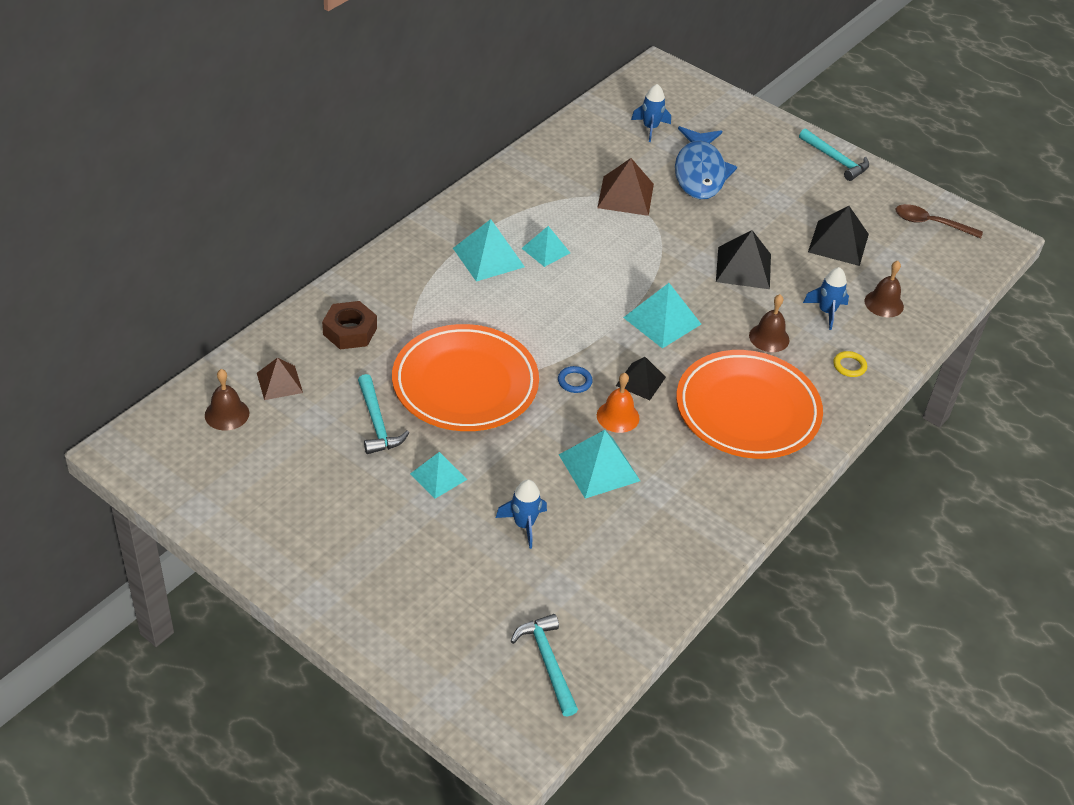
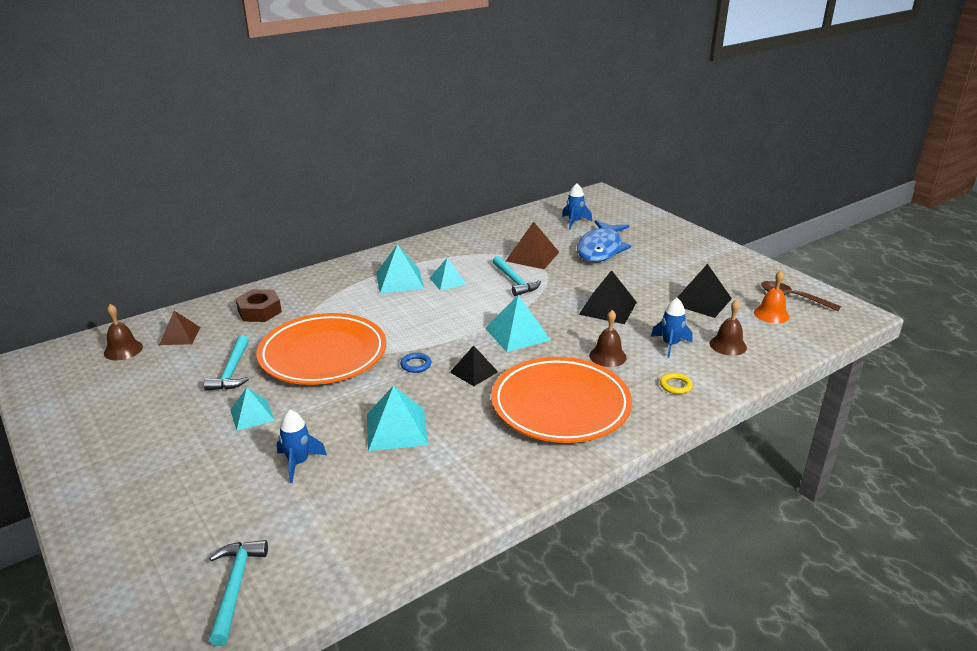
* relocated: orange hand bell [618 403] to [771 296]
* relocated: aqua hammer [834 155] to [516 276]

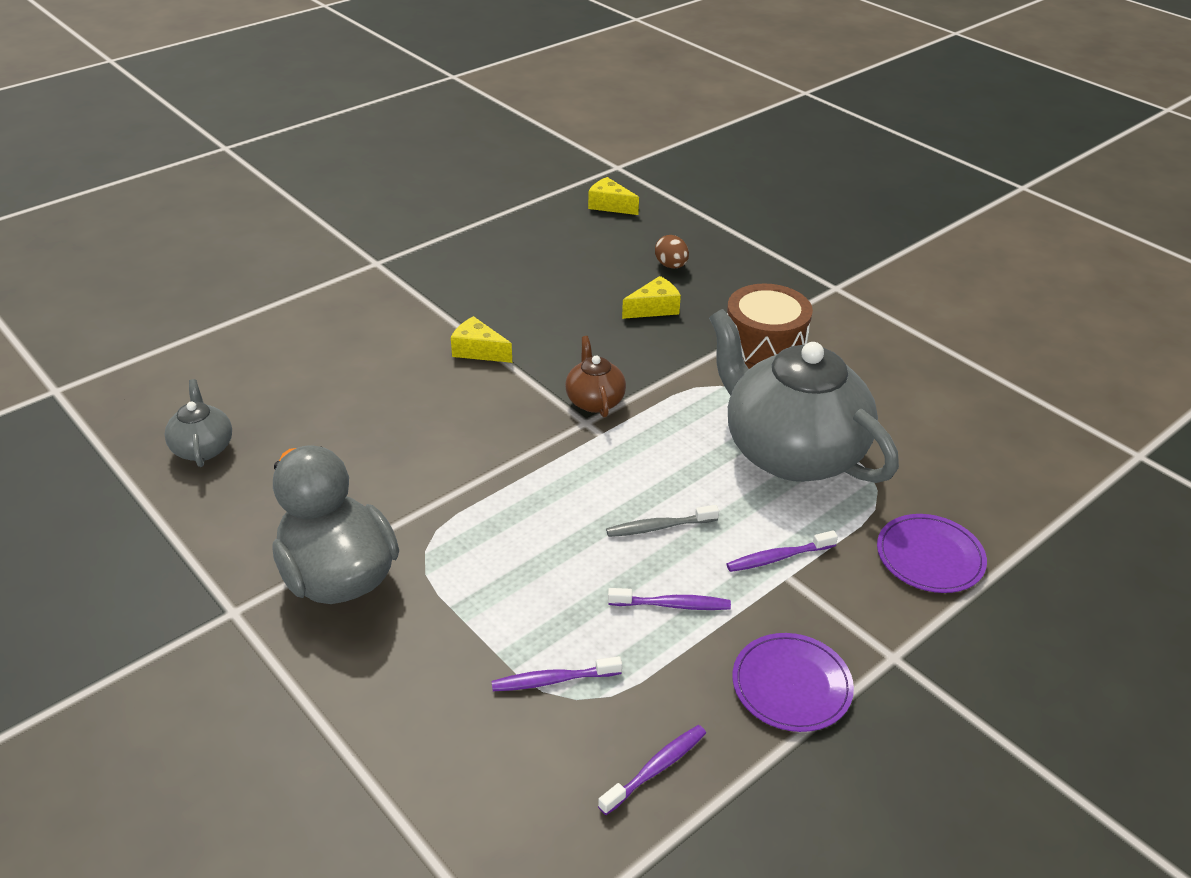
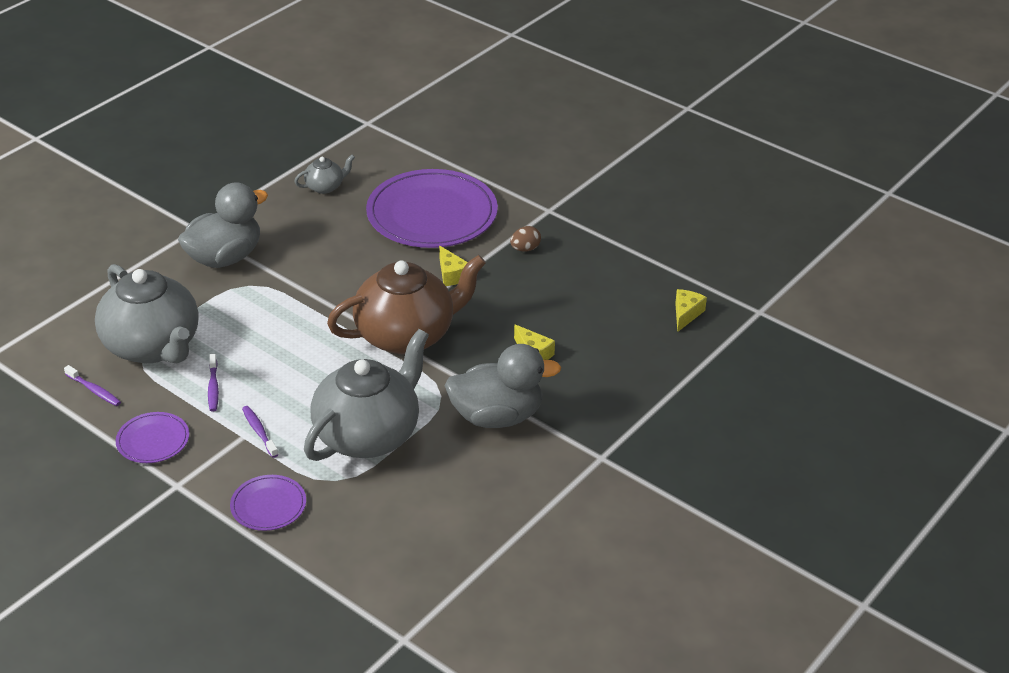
* spun: bright yellow piece of cheese [481 339] = [453 266] 135 degrees clockwise
* exchanged: royal purple dental brush [556 673] to gray tea pot [147 313]
* size: brown tea pot [595 376] = [406 304] x2.28
* missing: gray dental brush [662 521]
* relocated: brown toy egg [672 251] to [525 239]
* exchanged: brown snare drum [770 326] to gray toy duck [503 386]
* appeared: royal purple plate [432 208]

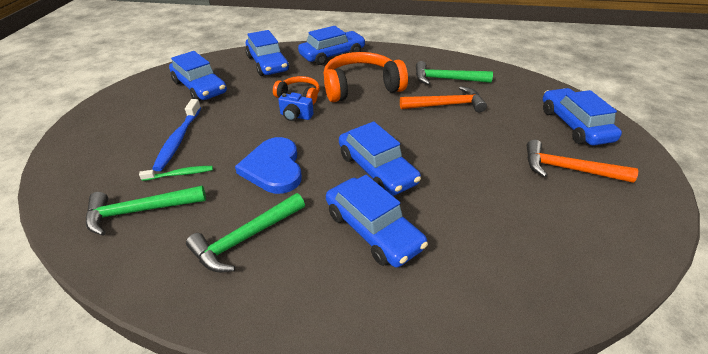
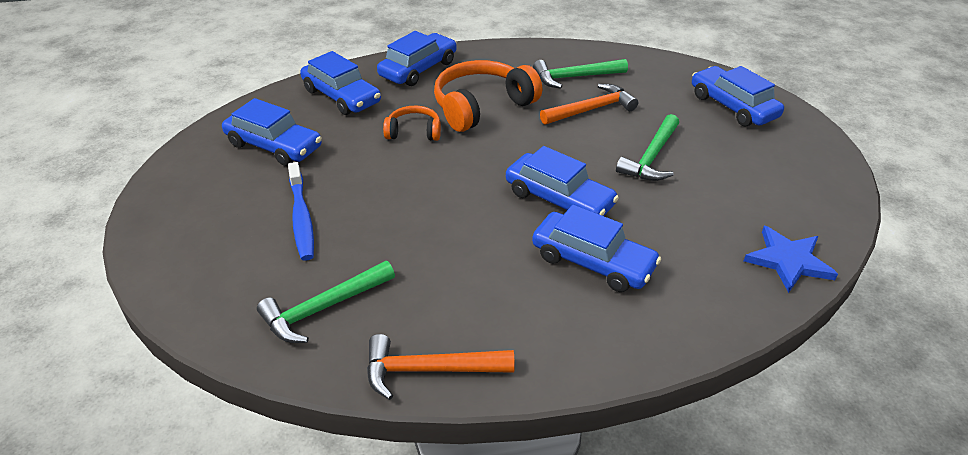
* missing: emerald dental brush [176 173]
* relocated: emerald hammer [245 232] to [647 147]
* missing: blue love heart [268 165]
* missing: blue camera [295 106]
* relocated: orange hammer [582 161] to [441 367]
* appeared: blue star [791 259]

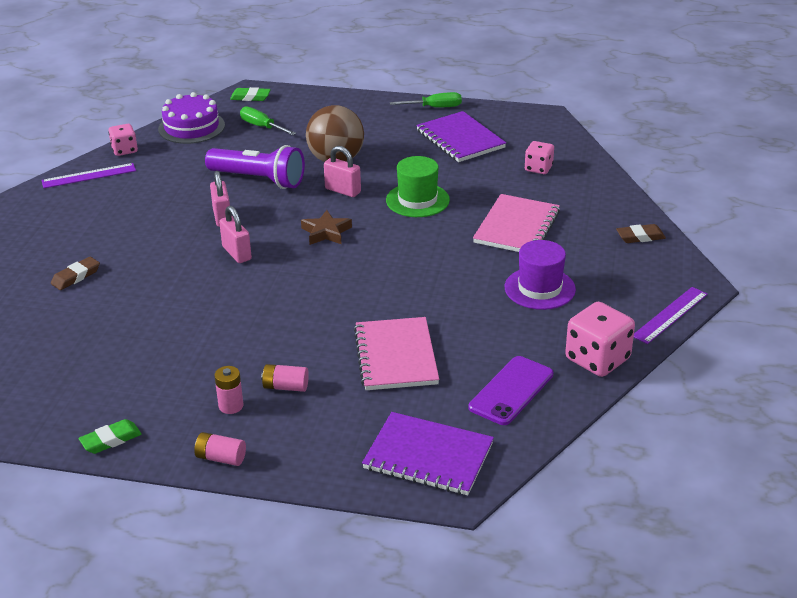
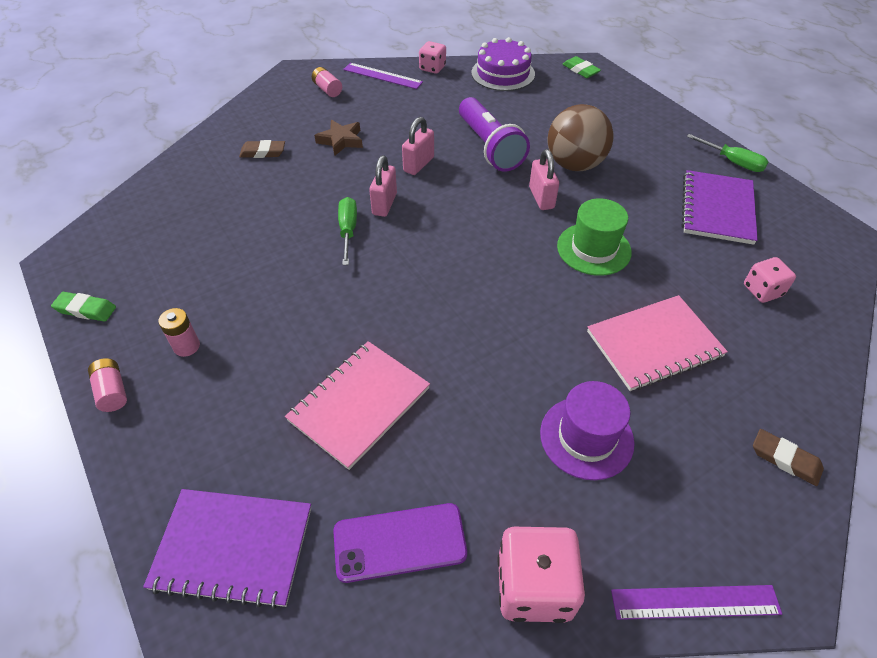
* relocated: emerald screwdriver [268 120] to [347 231]
* relocated: rosy battery [285 378] to [327 82]
* relocated: brown star [326 227] to [338 138]
* spun: royal purple exercise book [428 453] = [227 549] 60 degrees counterclockwise

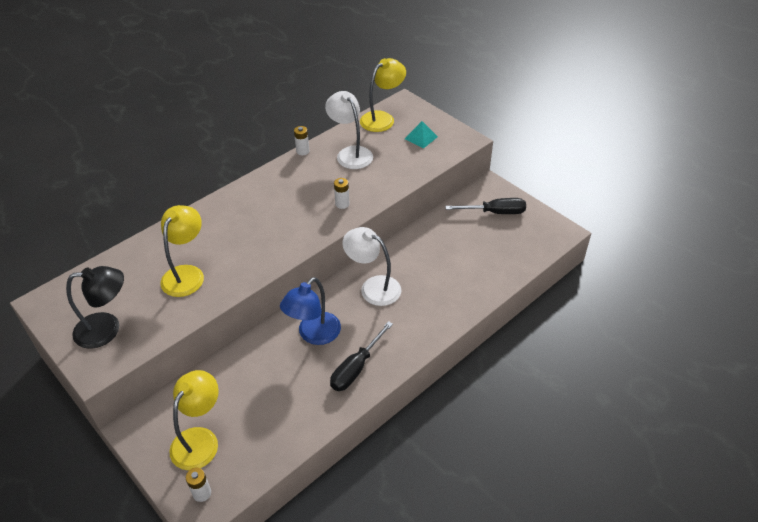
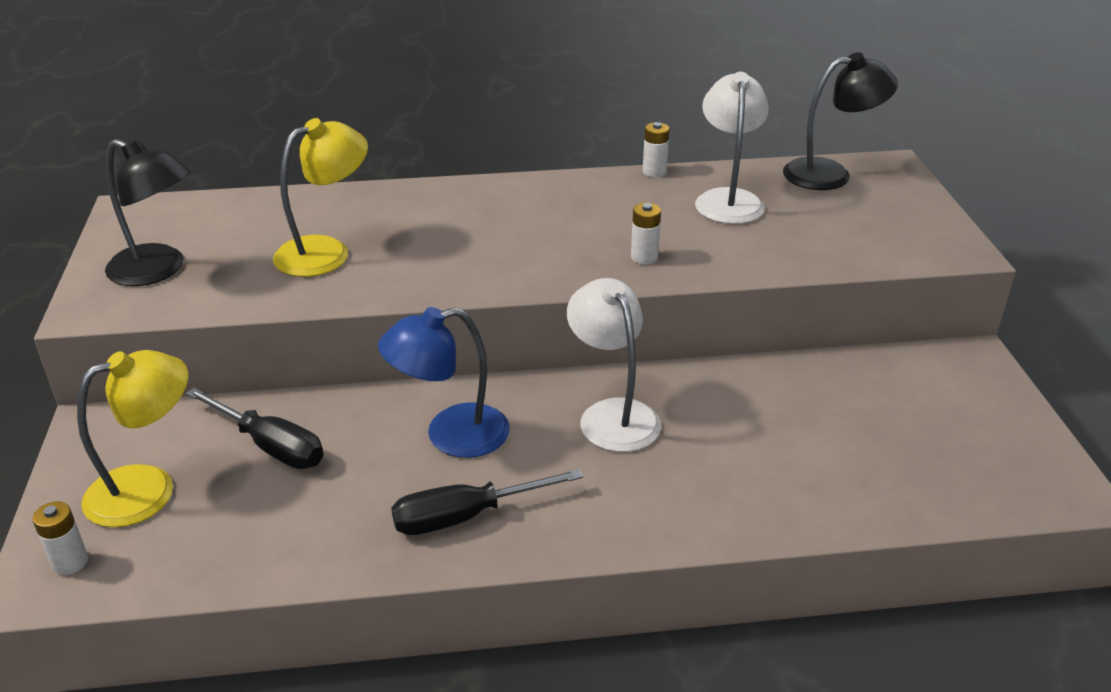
* colour: bright yellow desk lamp [383 95] to black desk lamp [840 121]
* missing: aqua pyramid [421 134]
* relocated: black screwdriver [485 206] to [255 428]

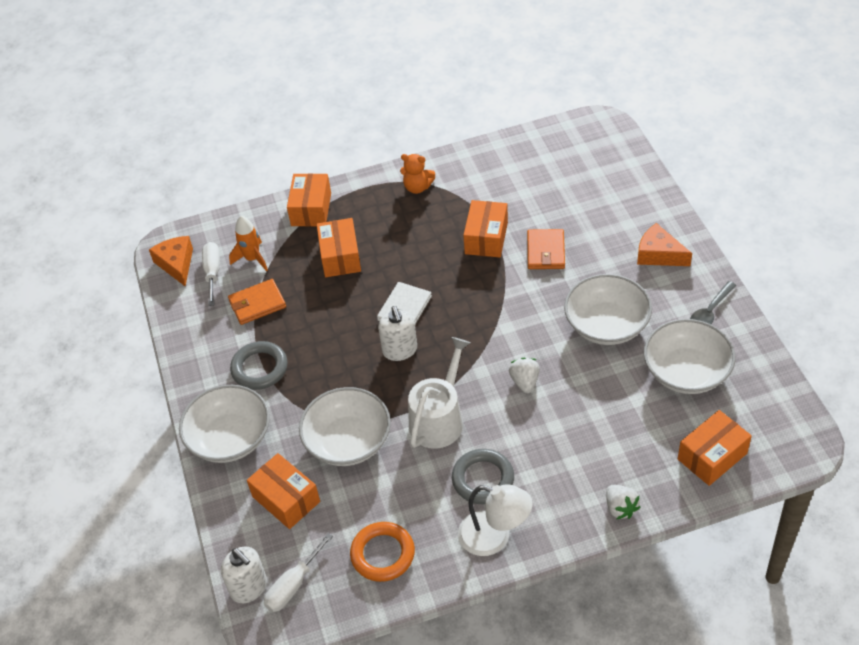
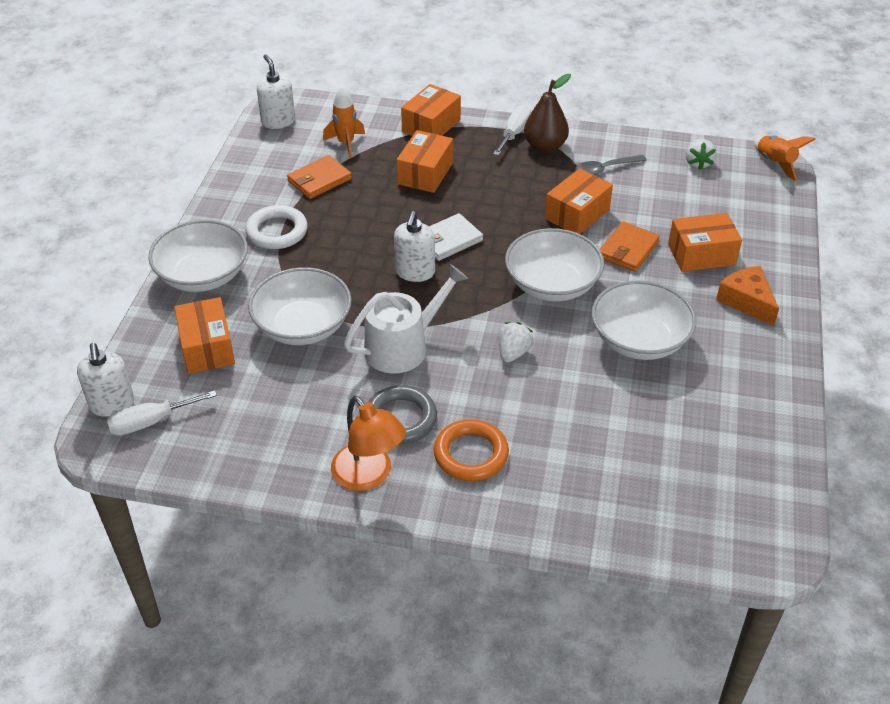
* exchanged: orange piece of cheese [171 261] to white pump bottle [276 91]
* relocated: white screwdriver [211 274] to [512 130]
* spun: orange card wallet [257 302] = [319 177] 45 degrees counterclockwise
* colour: gray torus [259 365] to white torus [276 227]
* relocated: orange torus [382 552] to [471 450]
* exchanged: orange stuffed bear [417 174] to brown toy pear [547 113]
* colour: white desk lamp [495 520] to orange desk lamp [368 443]
* relocated: white toy strawberry [623 502] to [701 154]
* relocated: white deep dish [690 356] to [554 265]
* relocated: orange parcel [715 448] to [705 242]
* relocated: gray spoon [713 302] to [611 165]
* appeared: orange rocket [785 158]

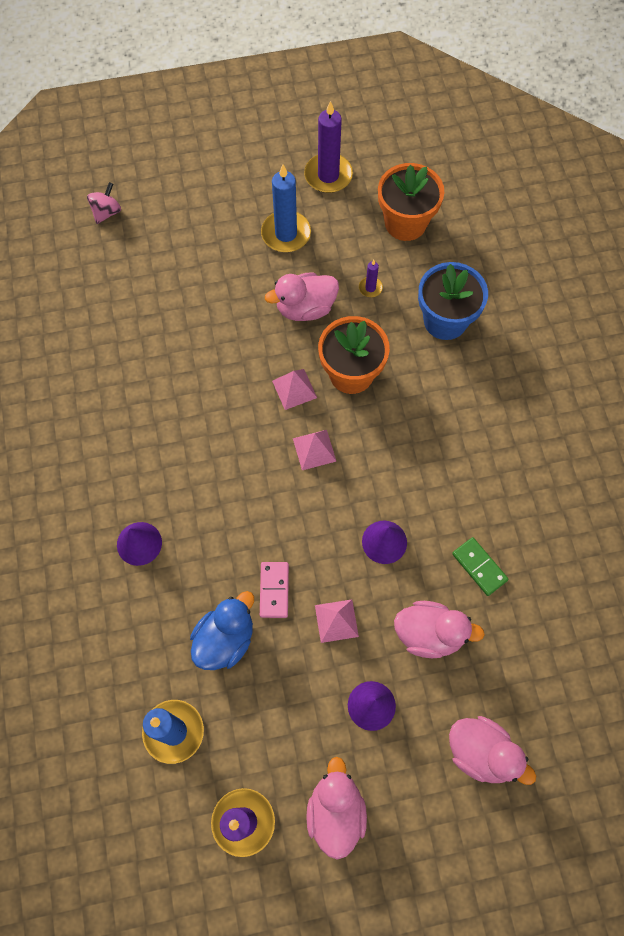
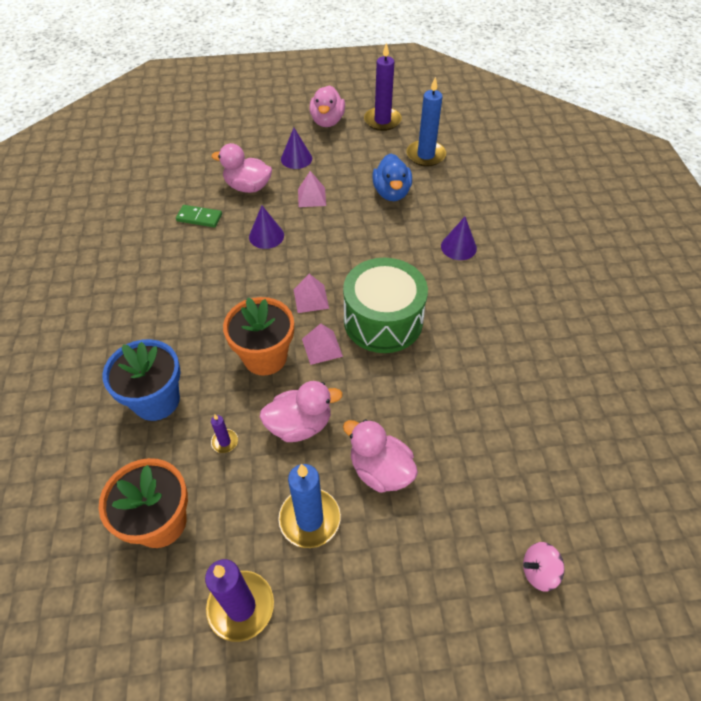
* spun: rosy spinning top [104 203] = [544 567] 45 degrees clockwise
* spun: blue toy duck [222 630] = [392 177] 45 degrees counterclockwise
* missing: rosy domino [274 590]
* relocated: rosy toy duck [492 750] to [380 456]
* spun: emerald domino [480 566] = [199 216] 45 degrees counterclockwise
* appeared: emerald snare drum [385 305]

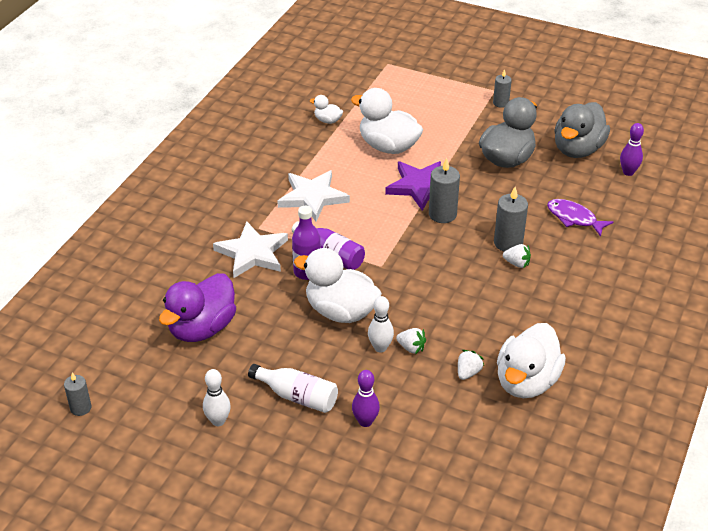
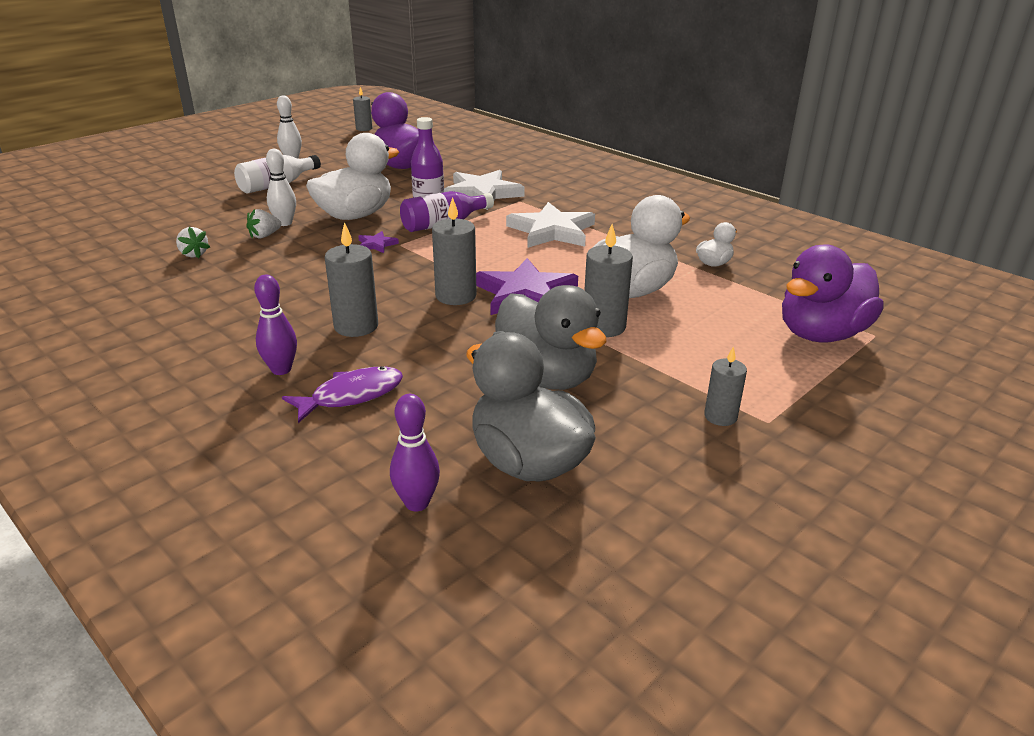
* relocated: royal purple bowling pin [366 398] to [275 325]
* missing: white toy duck [531 360]
* missing: white toy strawberry [517 256]
* appeared: royal purple star [378 242]
* appeared: gray wax candle [608 280]
* appeared: royal purple toy duck [832 293]

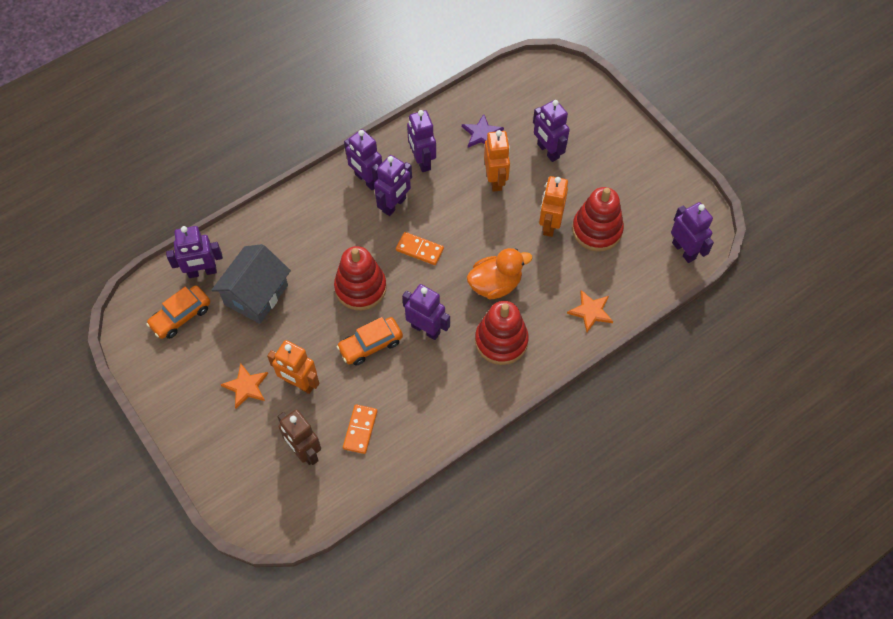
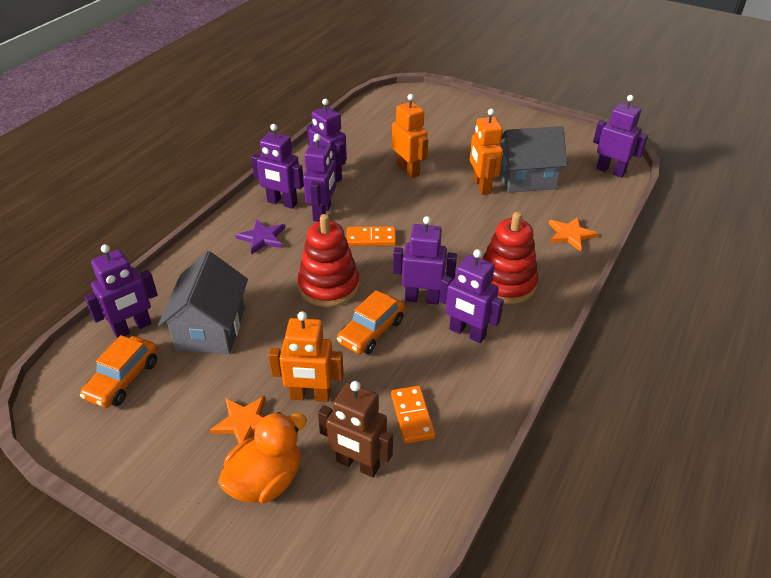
* relocated: royal purple star [483 131] to [260 236]
* relocated: orange toy duck [499 273] to [262 457]
* relocated: royal purple robot figure [551 131] to [471 296]
* exchanged: scarlet stacking toy [598 219] to gray cottage [533 159]

